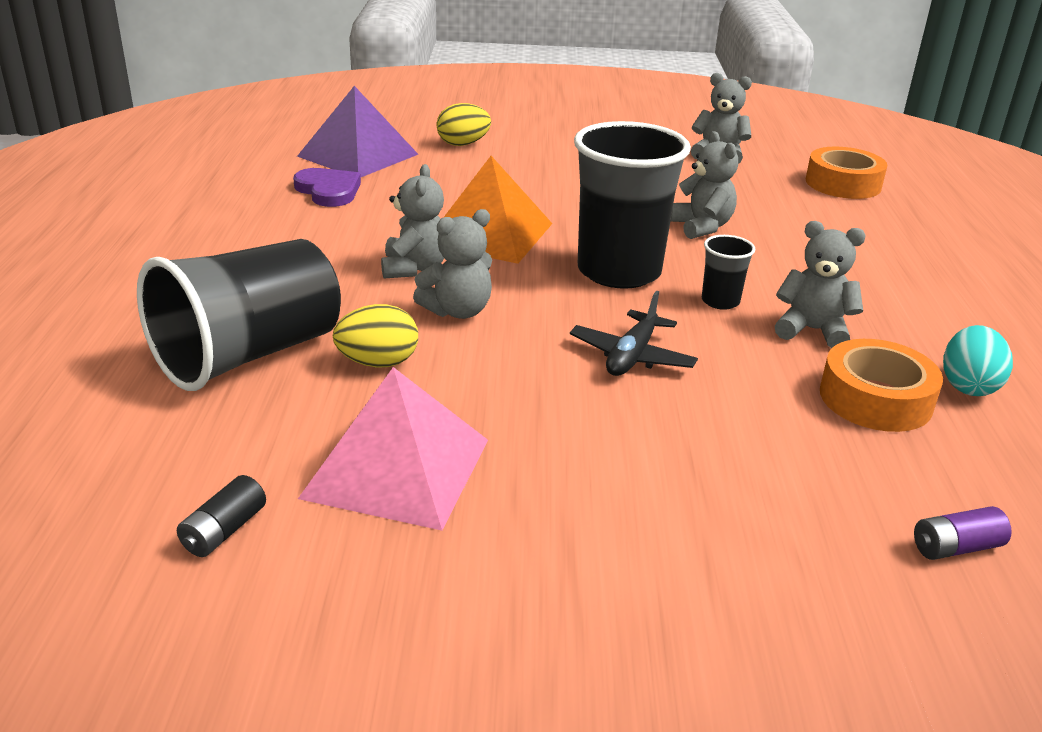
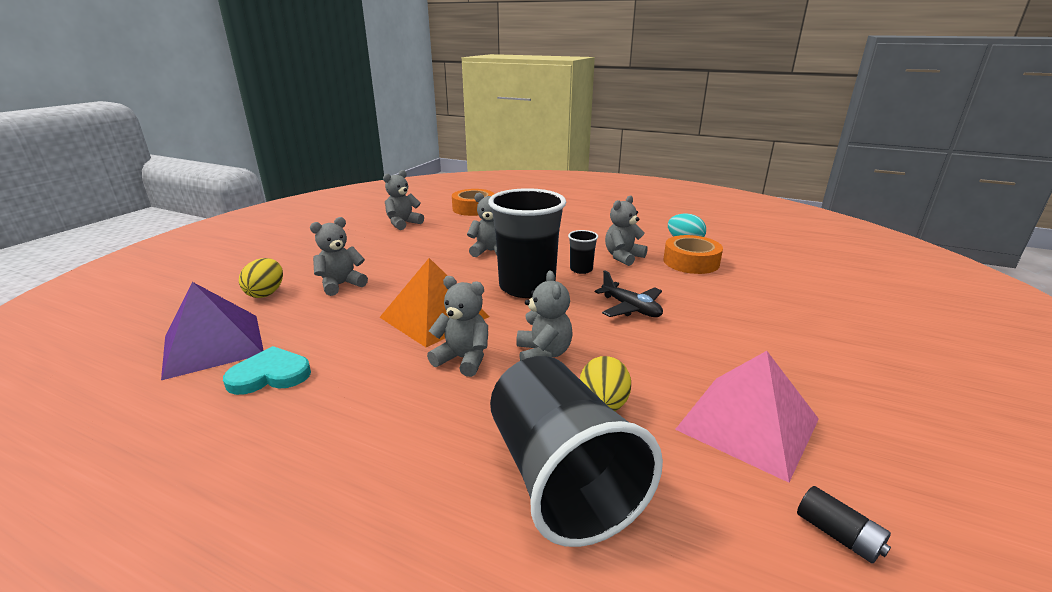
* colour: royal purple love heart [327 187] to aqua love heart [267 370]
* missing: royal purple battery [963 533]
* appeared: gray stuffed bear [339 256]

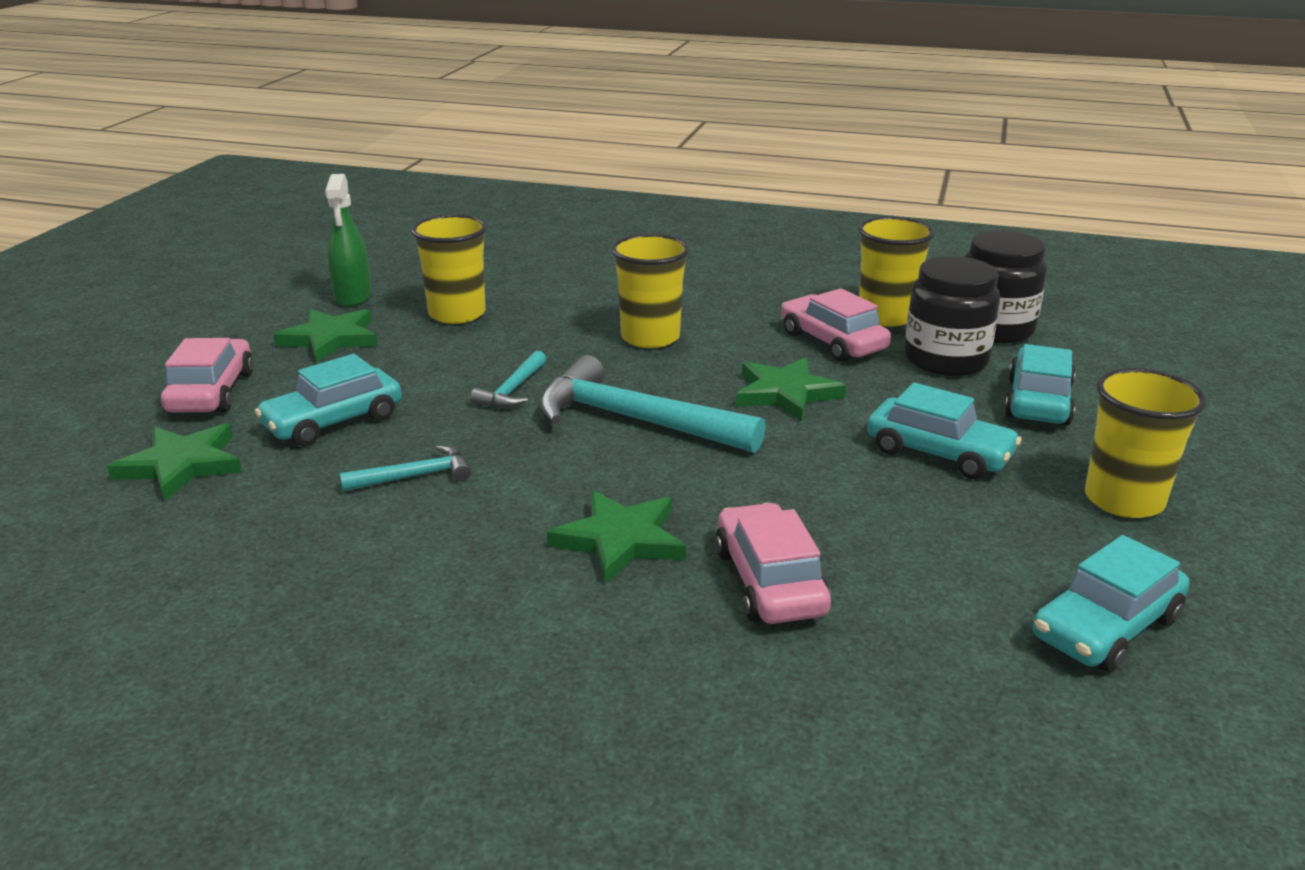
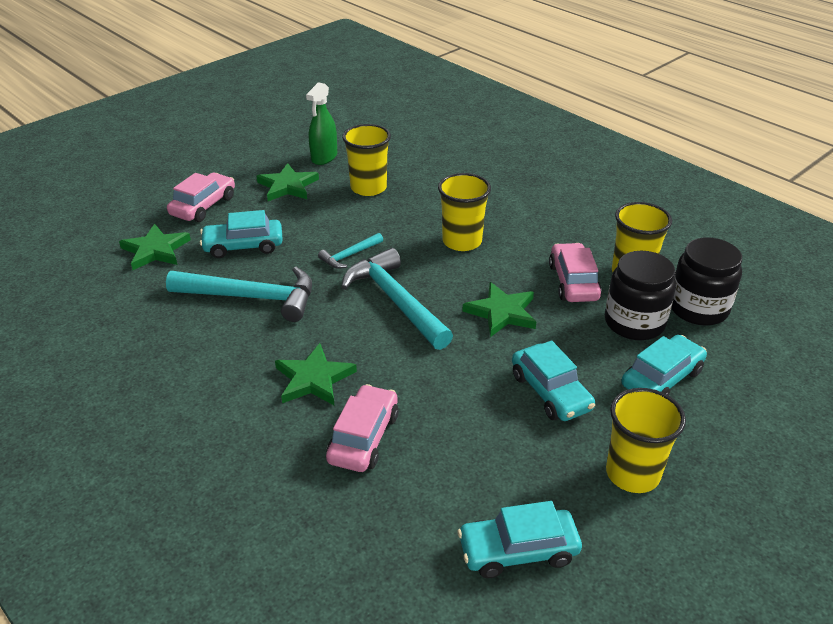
* size: aqua hammer [405 468] = [239 294] x2.02

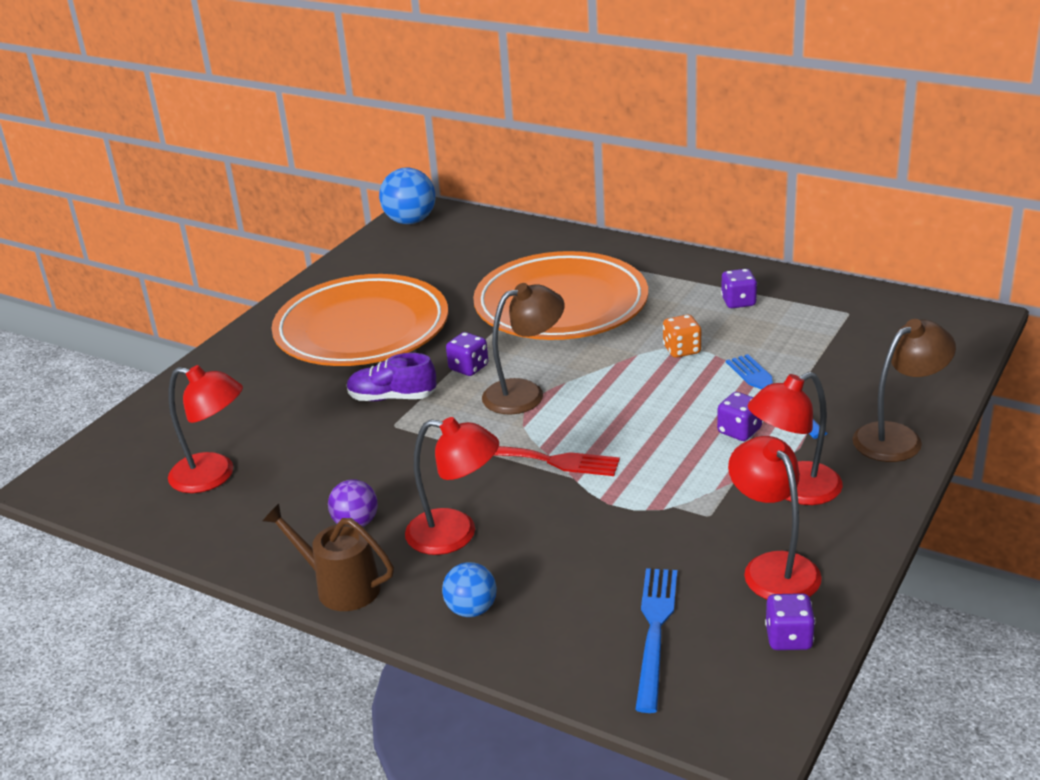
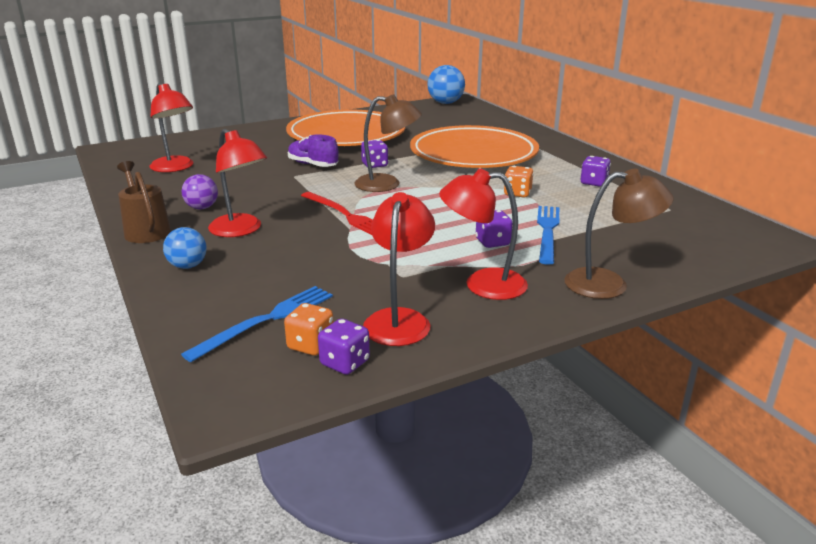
* appeared: orange dice [309 329]

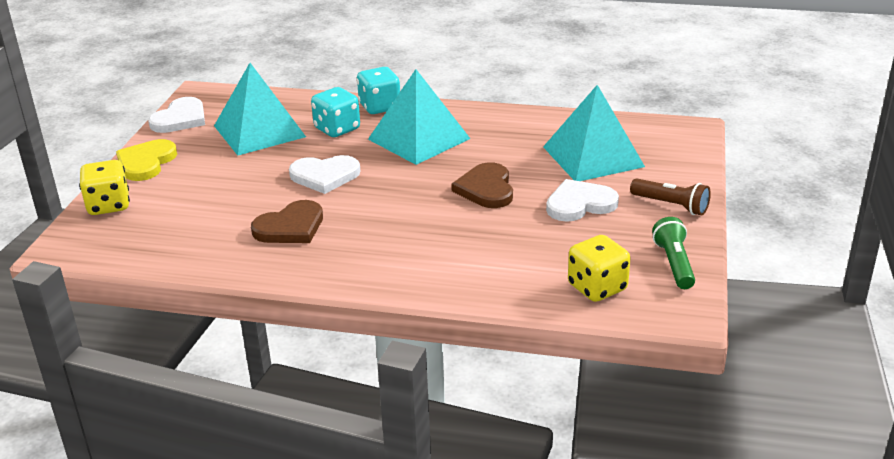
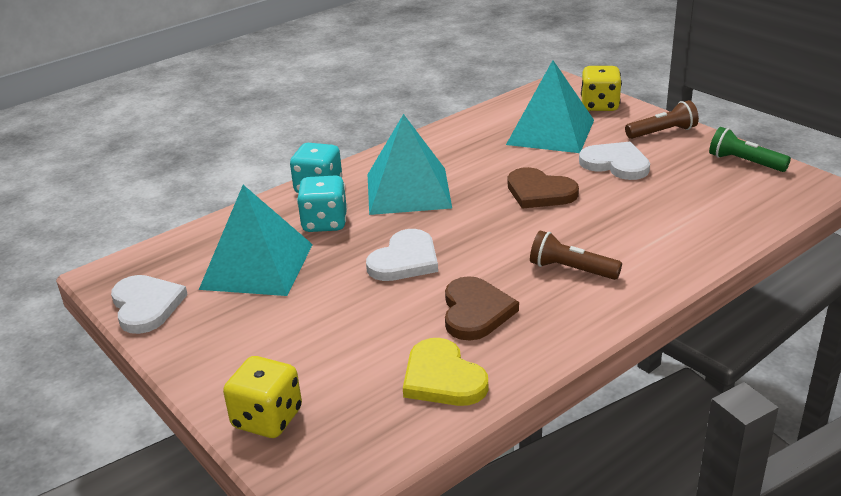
* relocated: bright yellow love heart [146 160] to [445 372]
* spun: white love heart [582 200] = [614 161] 105 degrees clockwise
* relocated: bright yellow dice [599 268] to [601 88]
* appeared: brown pocket torch [576 255]

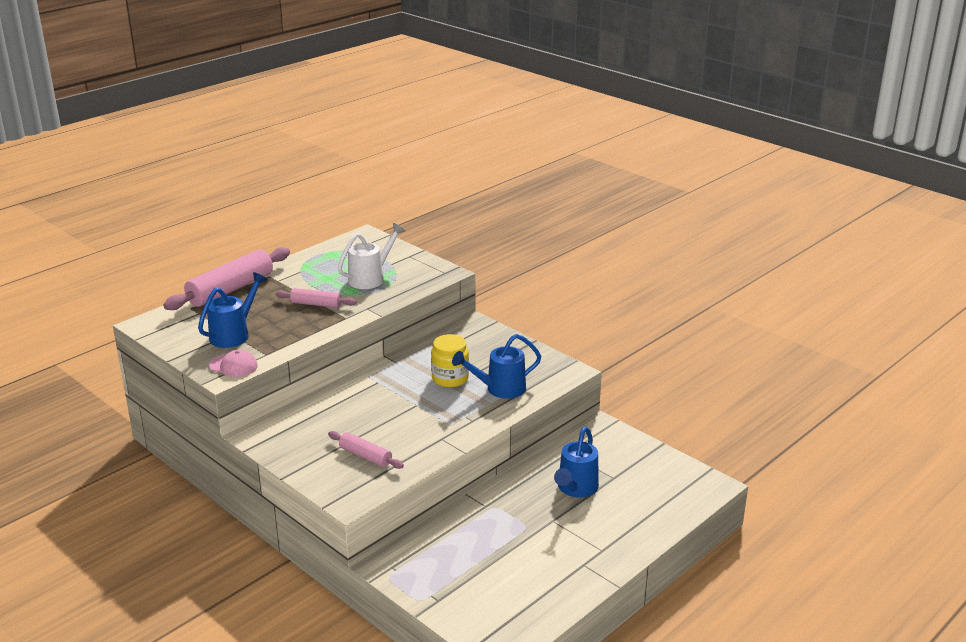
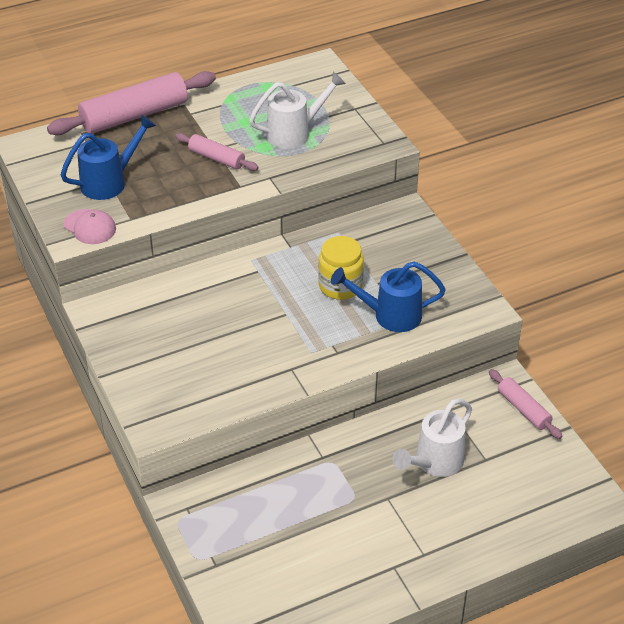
* relocated: rosy rolling pin [366 450] to [525 404]
* colour: blue sprinkling can [576 462] to white sprinkling can [432 438]

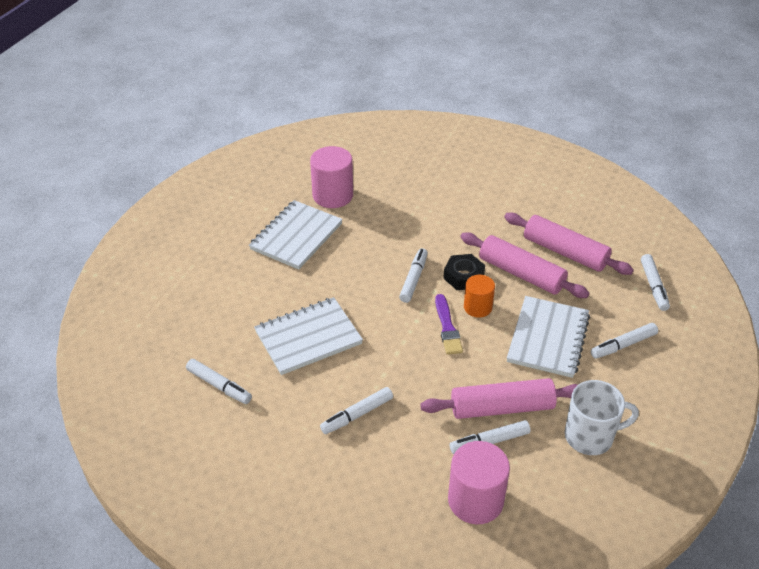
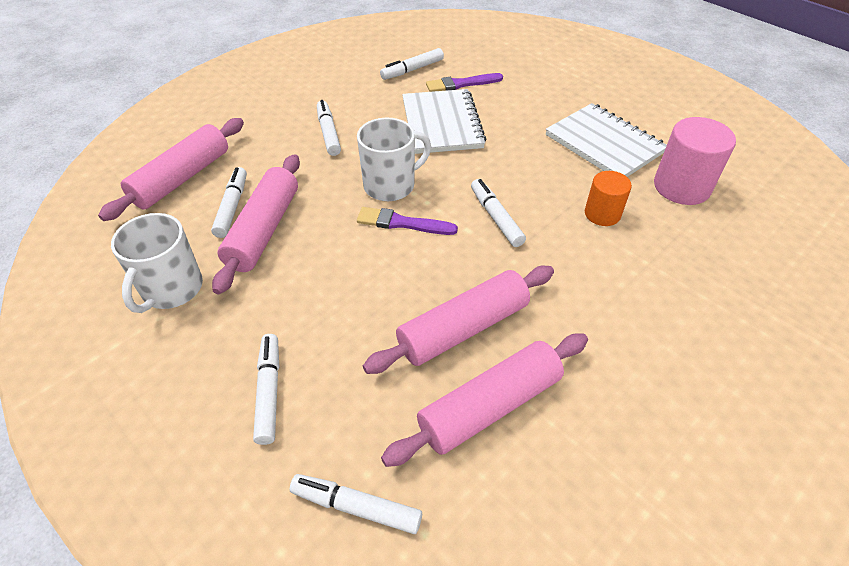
* spun: white marker [413 275] = [498 213] 150 degrees counterclockwise
* missing: black hexagon nut [464 272]
* exchanged: rosy cylinder shape [479 482] to rosy rolling pin [171 169]
* relocated: orange cylinder shape [479 296] to [608 198]
* missing: white exercise book [548 337]
* appeared: white mug [394 159]
* appeared: royal purple paint brush [464 82]

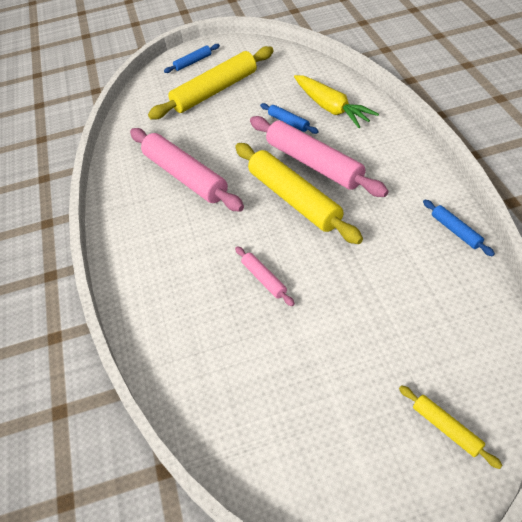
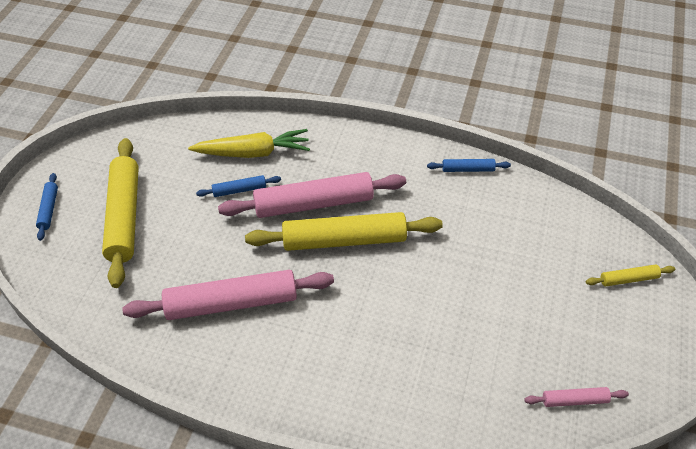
* relocated: rosy rolling pin [265 276] to [576 397]

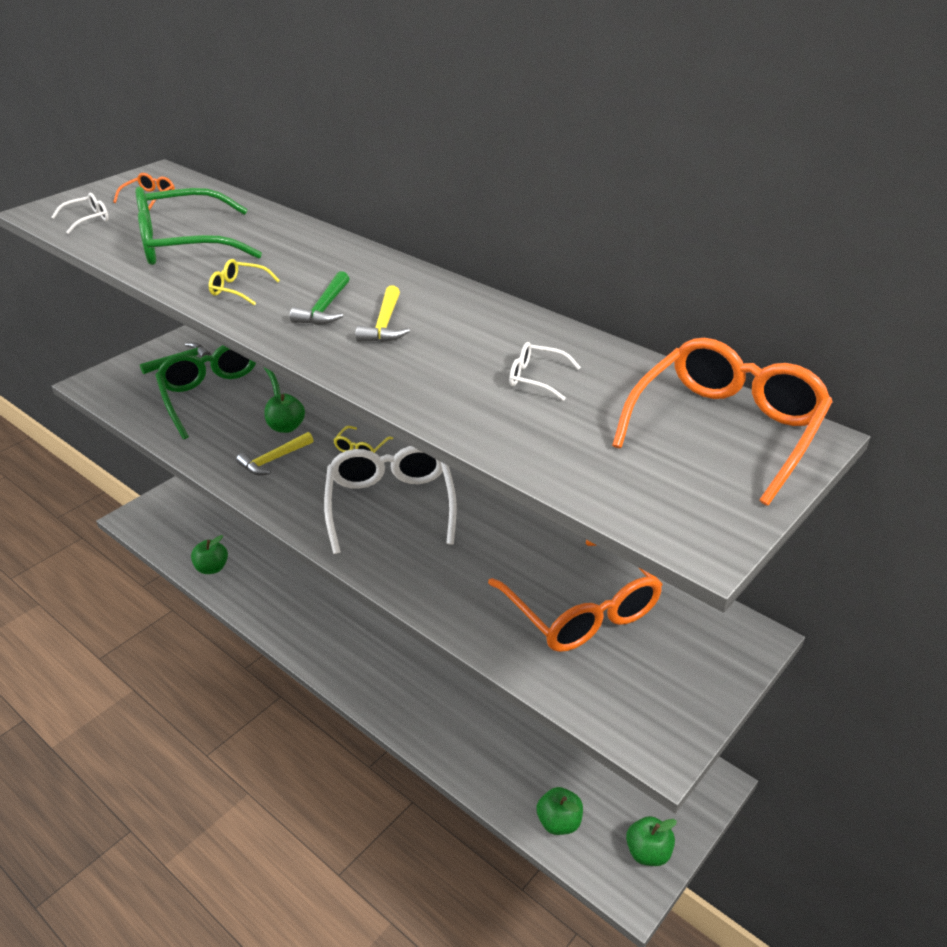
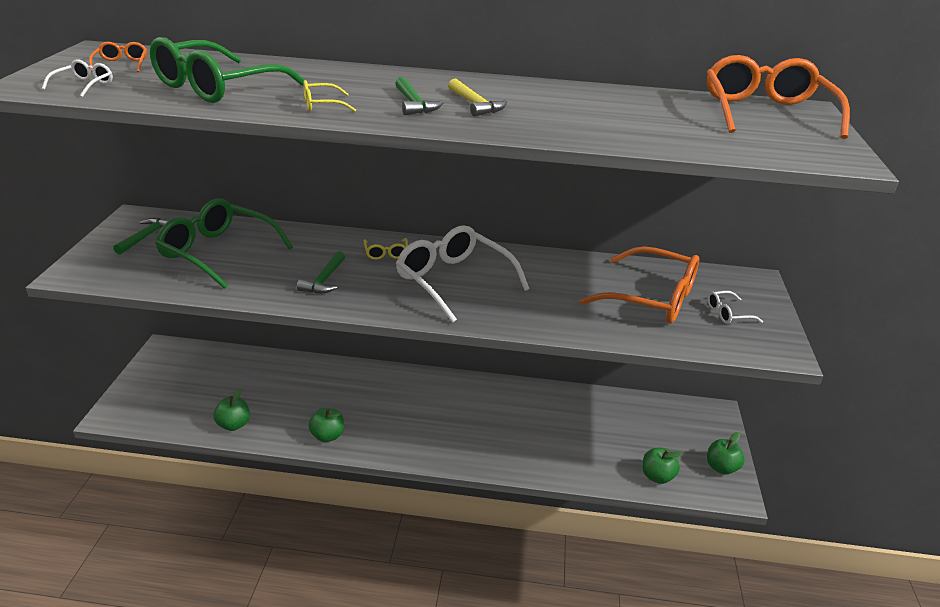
* colour: bright yellow hammer [274 453] to emerald hammer [321 272]
* relocated: emerald apple [285 413] to [326 425]
* relocated: white spectacles [545 371] to [735 307]

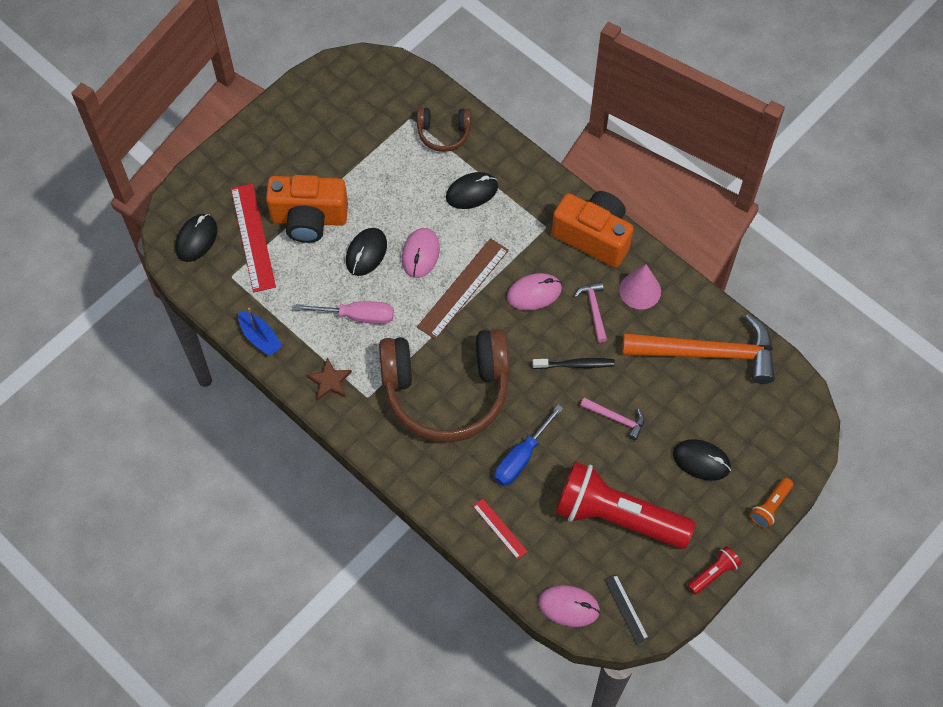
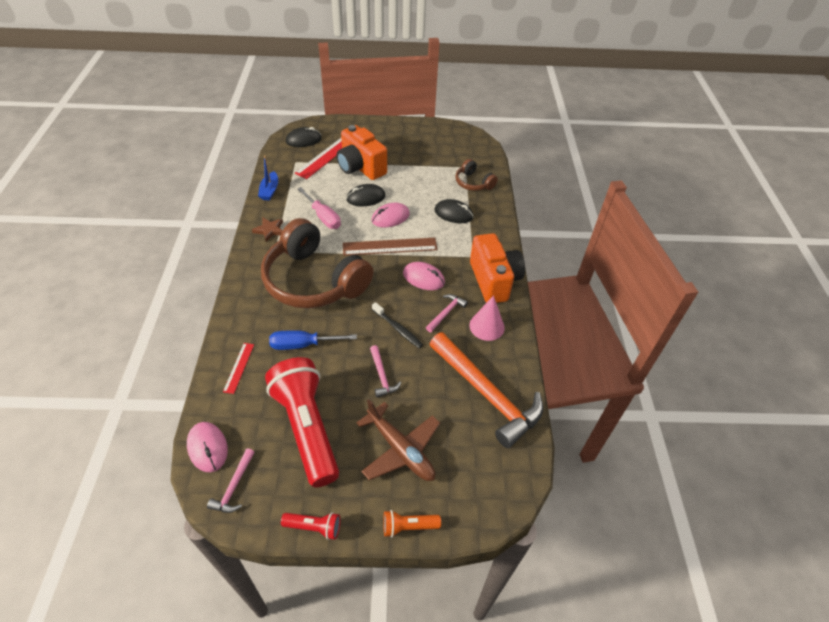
* exchanged: black straightedge [626 609] to rosy hammer [230 480]
* exchanged: black mouse [702 460] to brown aeroplane [398 440]

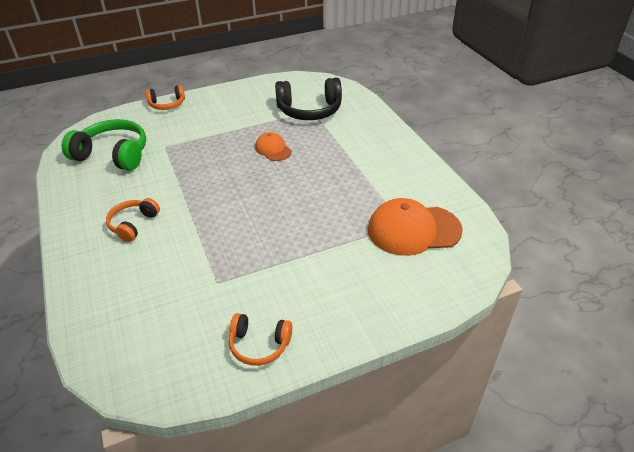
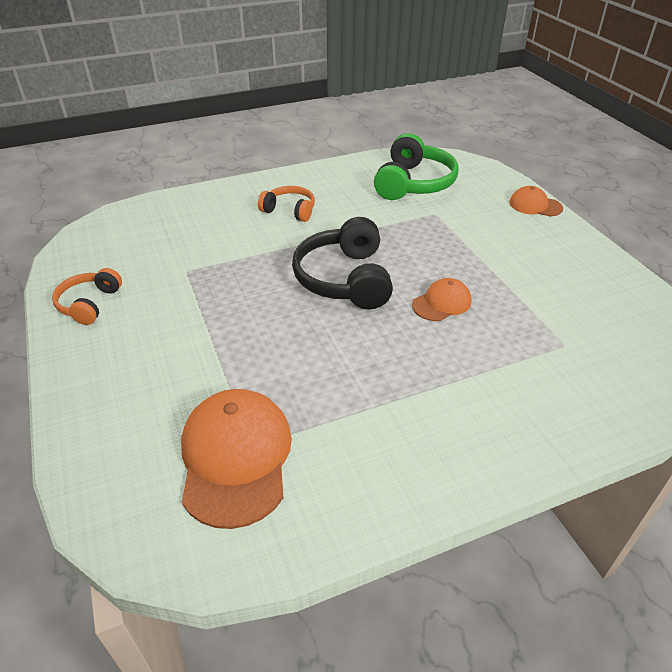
* exchanged: orange headphones [165 97] to orange peaked cap [536 201]
* relocated: black headphones [308 99] to [342 263]

